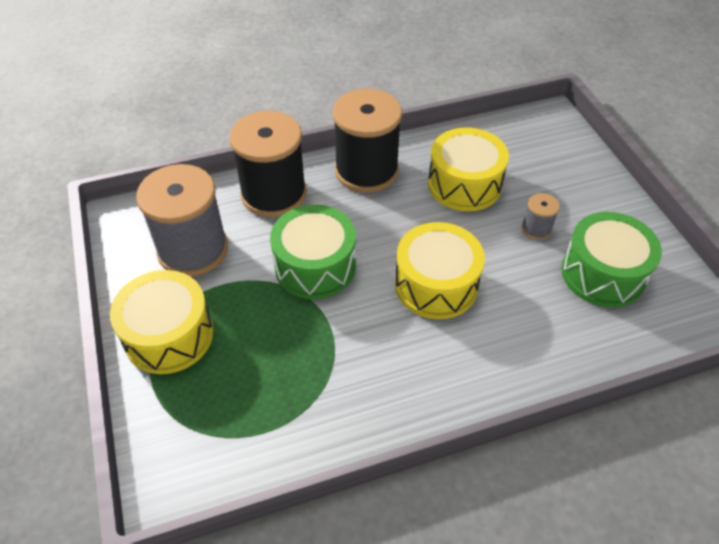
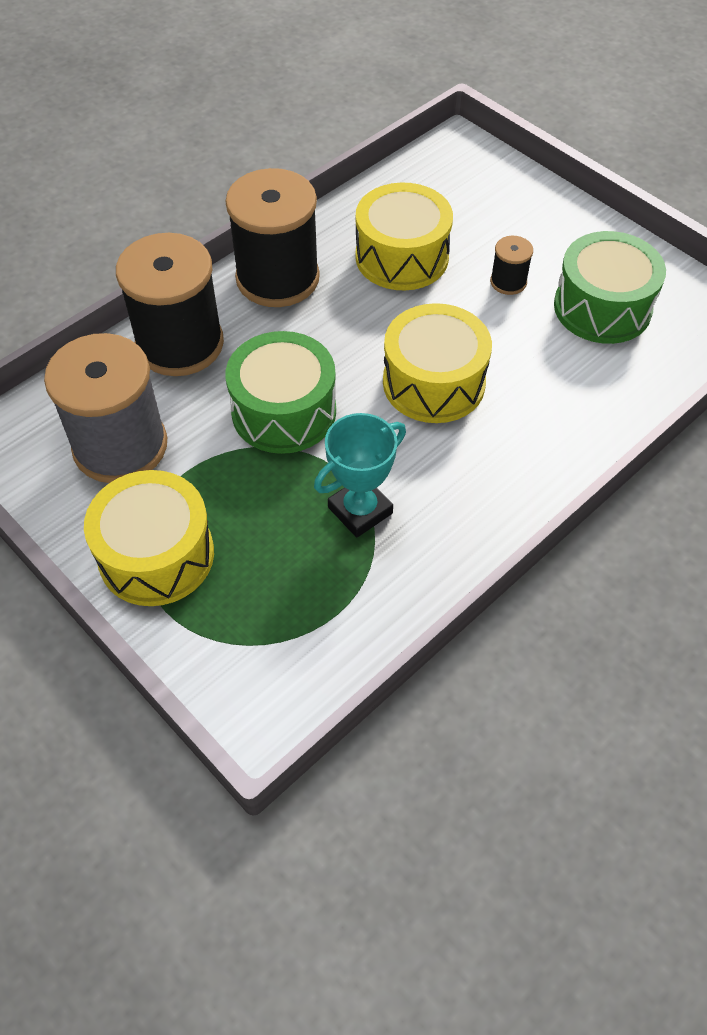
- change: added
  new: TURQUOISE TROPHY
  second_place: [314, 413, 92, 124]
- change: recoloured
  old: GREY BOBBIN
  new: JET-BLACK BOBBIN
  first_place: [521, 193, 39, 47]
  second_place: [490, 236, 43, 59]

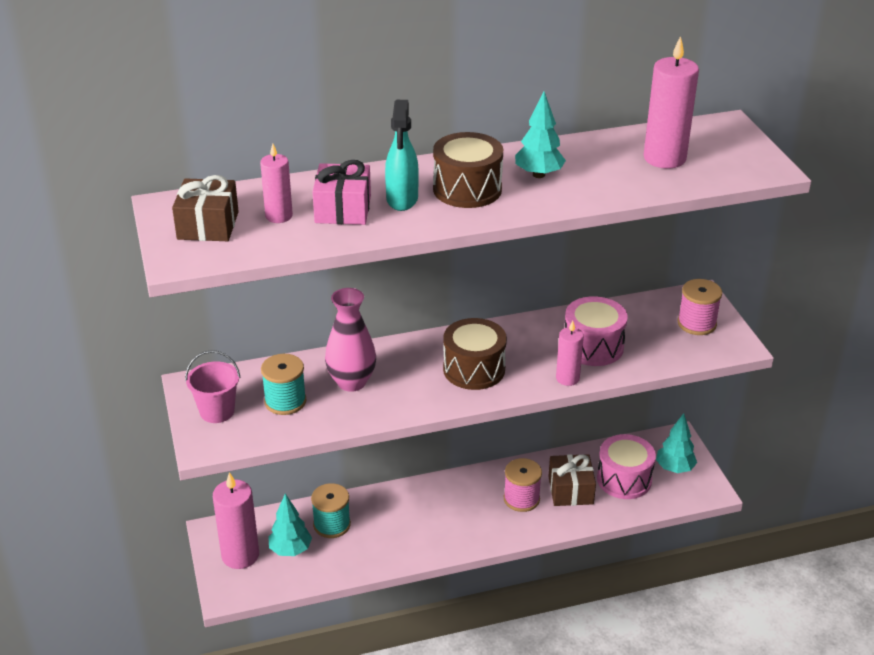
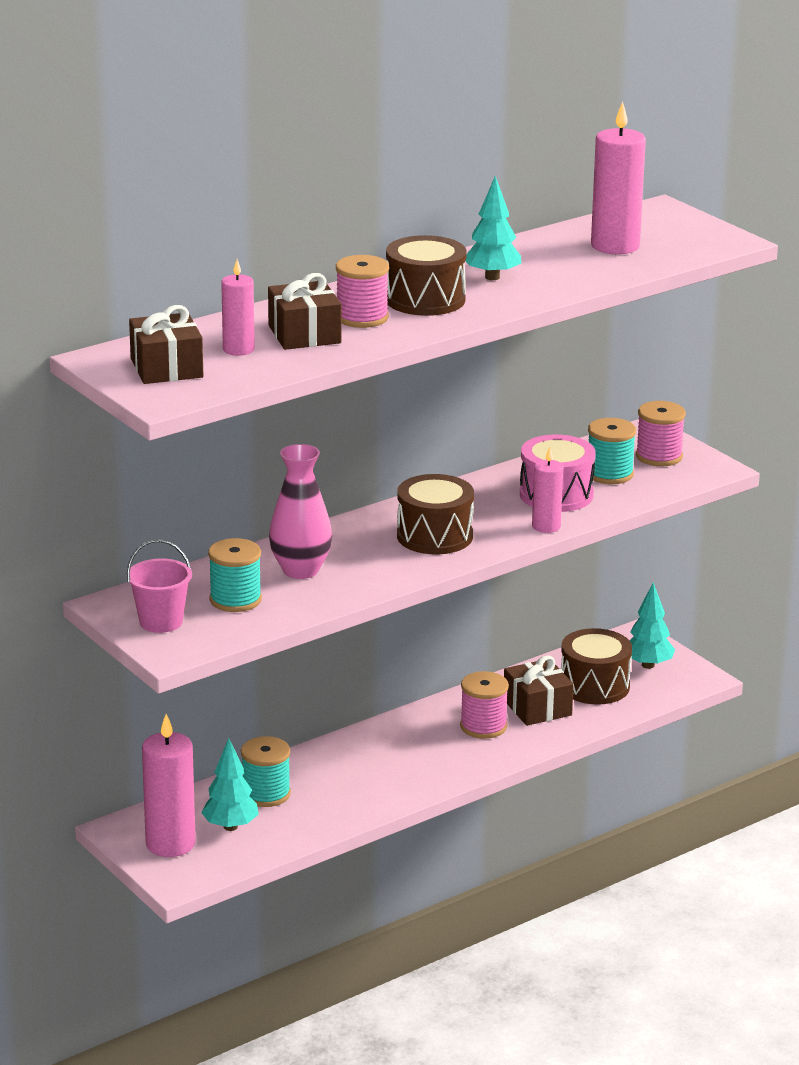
- change: recoloured
  old: PINK WRAPPED GIFT
  new: RUSSET WRAPPED GIFT
  first_place: [312, 160, 59, 65]
  second_place: [268, 273, 73, 77]
- change: replaced
  old: TURQUOISE SPRAY BOTTLE
  new: PINK BOBBIN
  first_place: [385, 100, 34, 111]
  second_place: [336, 255, 53, 73]
- change: recoloured
  old: PINK TOY DRUM
  new: RUSSET TOY DRUM
  first_place: [597, 434, 59, 65]
  second_place: [561, 628, 71, 77]
- change: added
  new: TURQUOISE BOBBIN
  second_place: [588, 418, 48, 66]

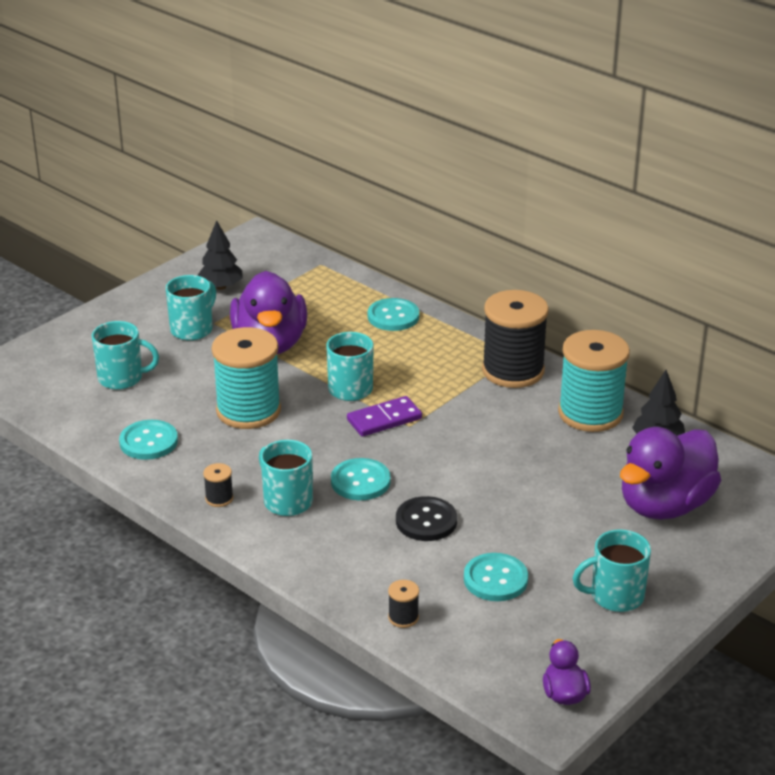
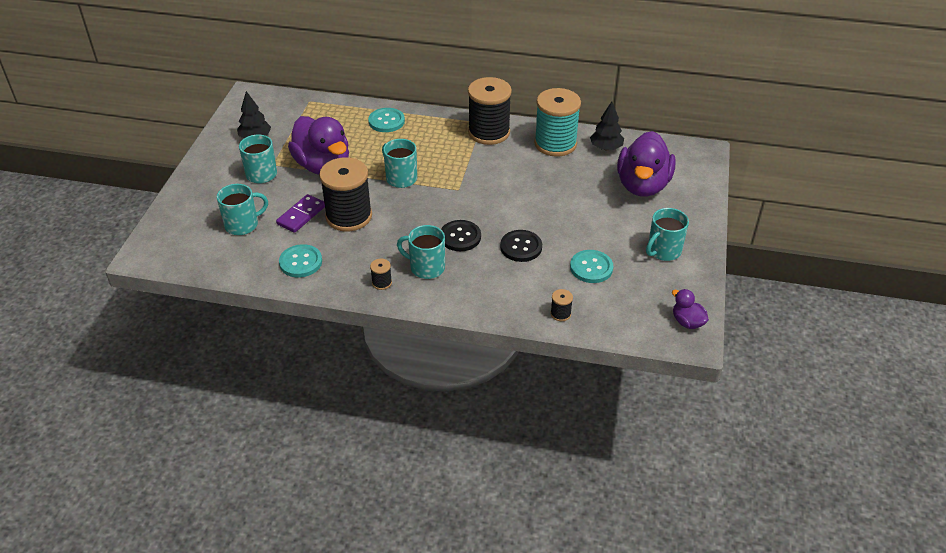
- change: moved
  old: VIOLET DOMINO PIECE
  first_place: [347, 396, 75, 41]
  second_place: [276, 194, 49, 39]
- change: recoloured
  old: TURQUOISE BOBBIN
  new: JET-BLACK BOBBIN
  first_place: [212, 327, 69, 102]
  second_place: [319, 157, 53, 75]
- change: recoloured
  old: TURQUOISE BUTTON
  new: JET-BLACK BUTTON
  first_place: [331, 458, 60, 42]
  second_place: [441, 220, 40, 31]

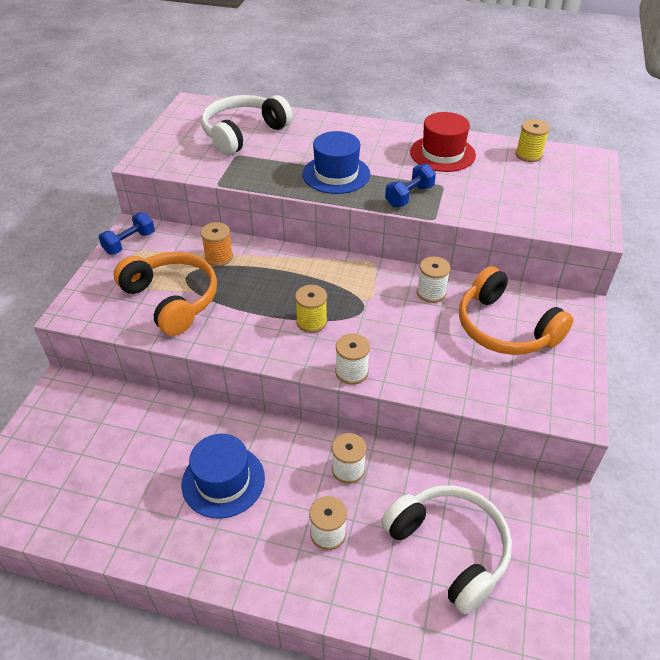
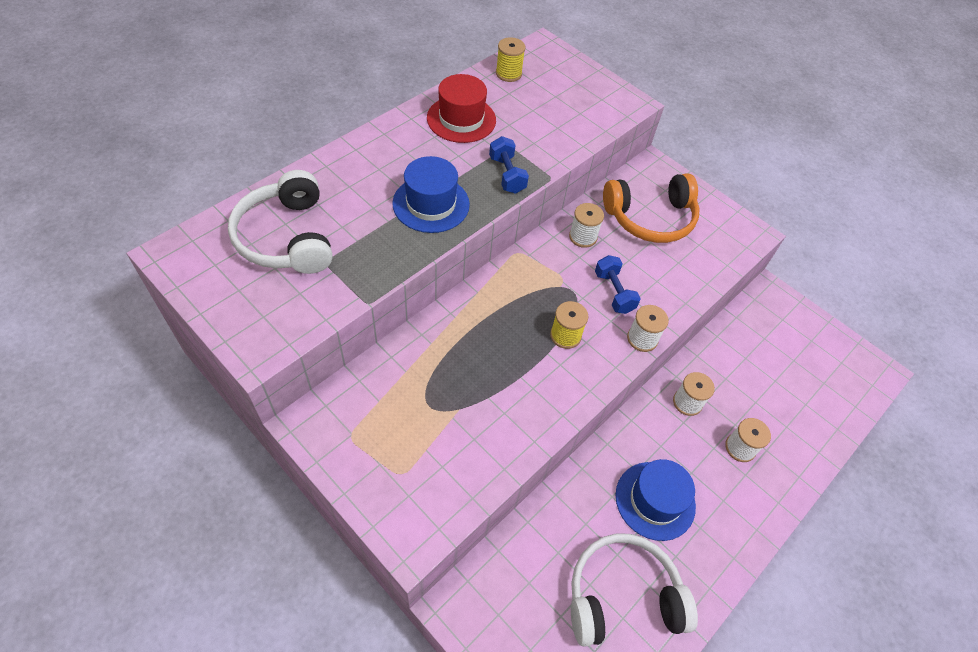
- change: moved
  old: SNOW-WHITE HEADPHONES
  first_place: [381, 485, 131, 129]
  second_place: [571, 533, 127, 114]
- change: moved
  old: COBALT HAND WEIGHT
  first_place: [99, 212, 56, 42]
  second_place: [595, 255, 46, 59]
- change: removed
  old: ORANGE-COLOURED HEADPHONES
  first_place: [114, 252, 103, 84]
- change: removed
  old: ORANGE-COLOURED BOBBIN
  first_place: [201, 222, 32, 44]

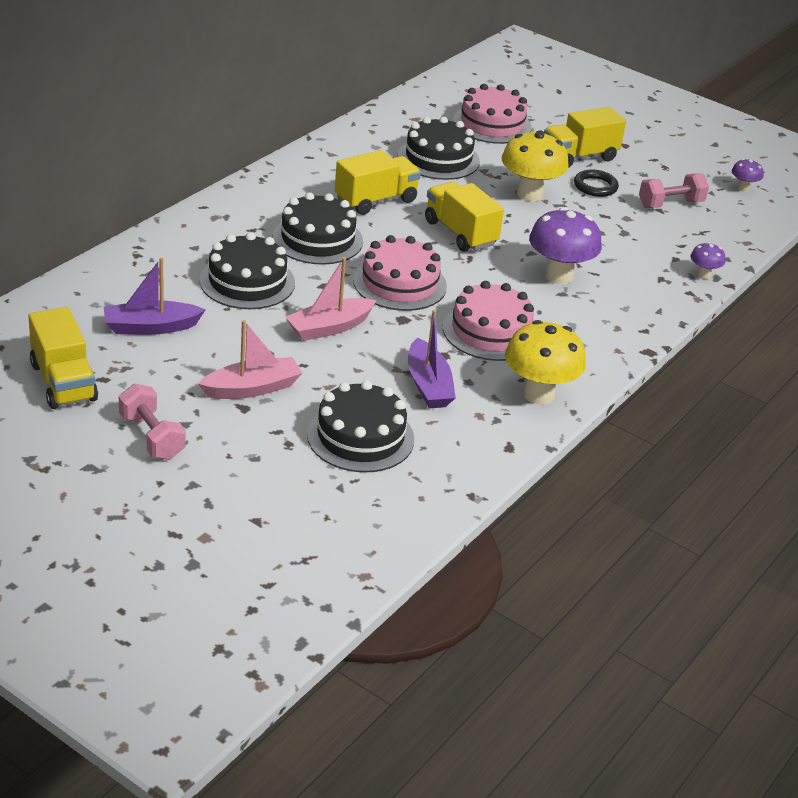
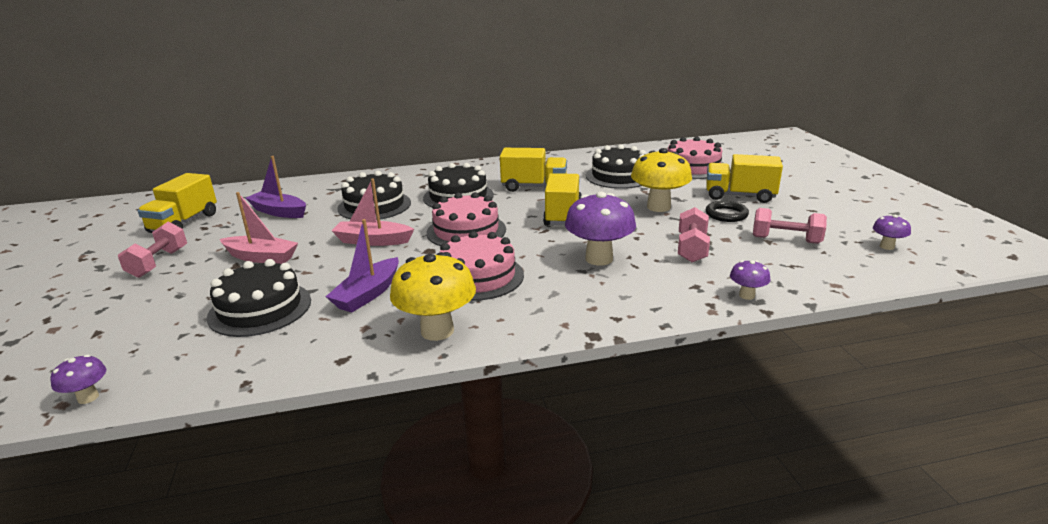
- change: added
  new: VIOLET MUSHROOM
  second_place: [50, 355, 56, 49]
- change: added
  new: PINK HAND WEIGHT
  second_place: [678, 207, 32, 55]

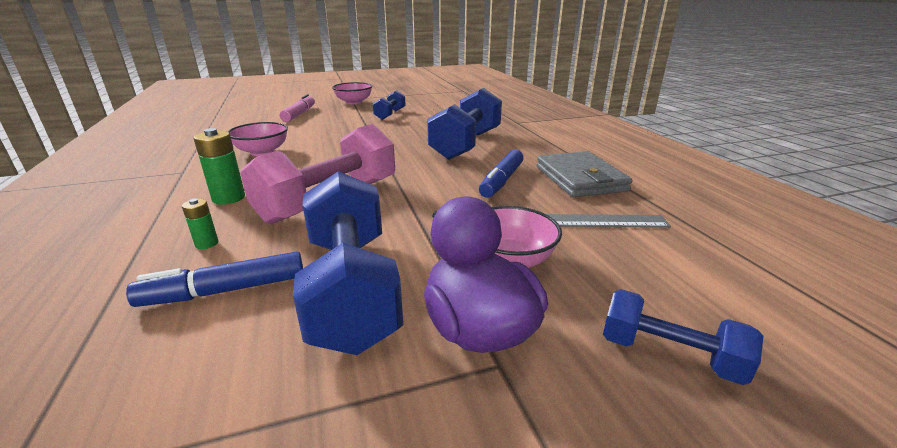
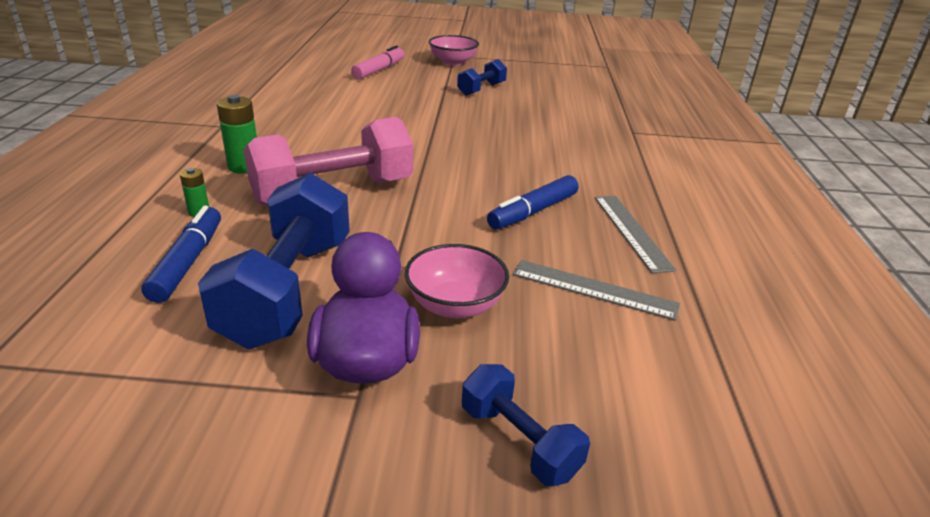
- change: turned
  old: COBALT FELT PEN
  first_place: [126, 252, 177, 55]
  second_place: [141, 205, 80, 98]
  degrees: 90
- change: replaced
  old: GREY WALLET
  new: GREY RULER
  first_place: [537, 151, 96, 46]
  second_place: [595, 196, 81, 77]
- change: removed
  old: PINK DEEP DISH
  first_place: [228, 122, 60, 34]
- change: removed
  old: COBALT HAND WEIGHT
  first_place: [427, 88, 75, 72]

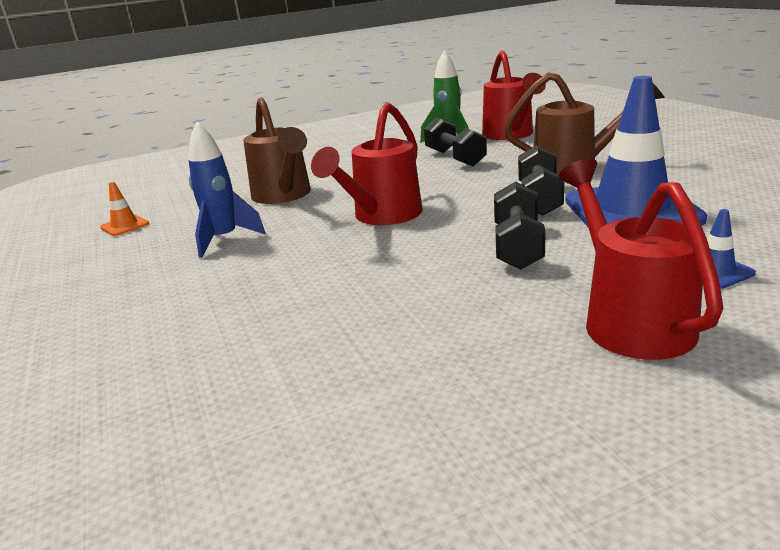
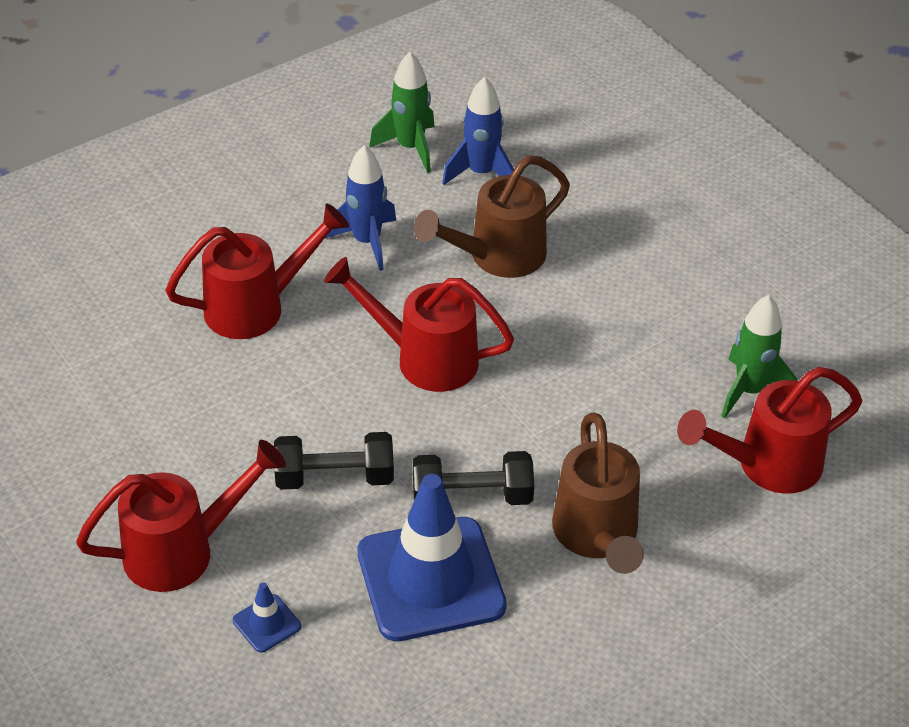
- change: added
  new: RED WATERING POT
  second_place: [165, 203, 184, 136]
- change: replaced
  old: ORANGE-COLOURED ROAD CONE
  new: GREEN TOY ROCKET
  first_place: [100, 182, 49, 54]
  second_place: [369, 52, 66, 121]
- change: added
  new: COBALT TOY ROCKET
  second_place: [442, 77, 72, 108]
- change: removed
  old: JET-BLACK HAND WEIGHT
  first_place: [424, 117, 63, 50]

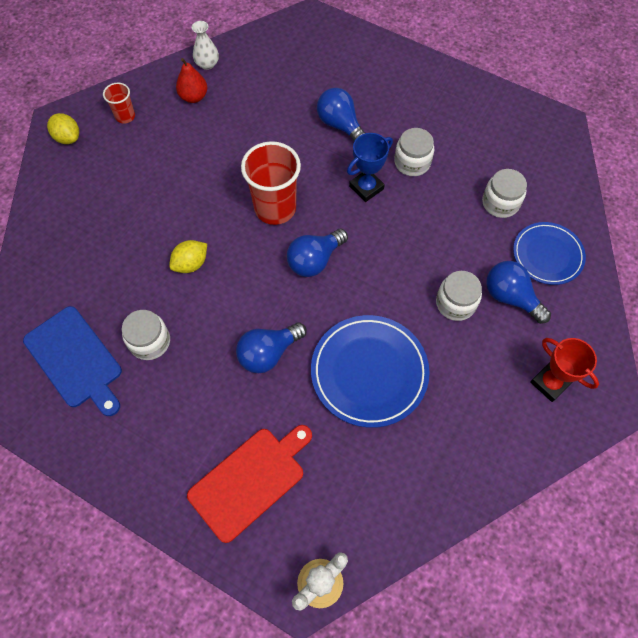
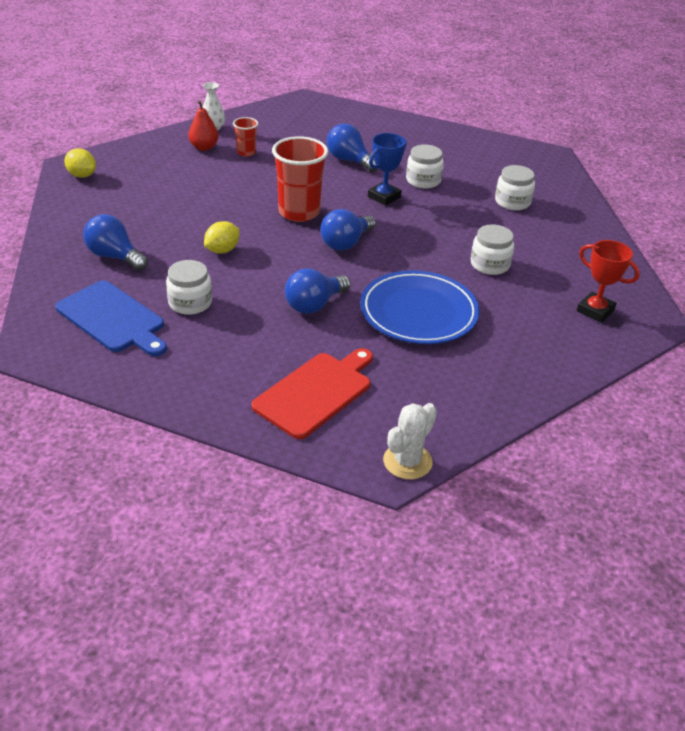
- change: moved
  old: COBALT LIGHT BULB
  first_place: [486, 261, 65, 63]
  second_place: [83, 214, 65, 57]
- change: moved
  old: RED CUP
  first_place: [103, 83, 32, 41]
  second_place: [233, 117, 25, 40]
- change: removed
  old: COBALT FLAT DISH
  first_place: [513, 222, 73, 63]

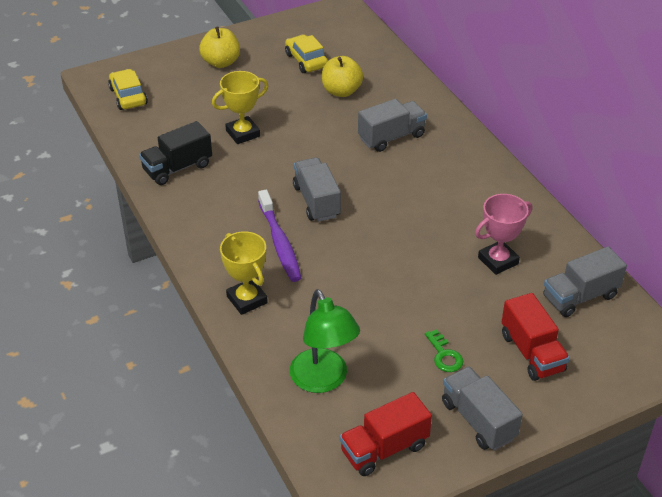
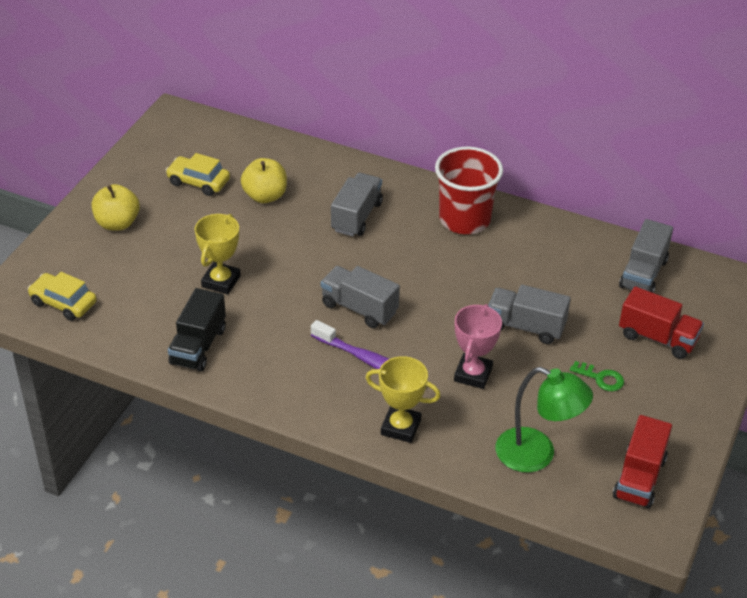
- change: added
  new: RED CUP
  second_place: [435, 147, 68, 87]
- change: moved
  old: PINK TROPHY
  first_place: [475, 194, 57, 81]
  second_place: [454, 304, 48, 85]
- change: moved
  old: GREY LORRY
  first_place: [442, 366, 81, 84]
  second_place: [488, 285, 83, 59]

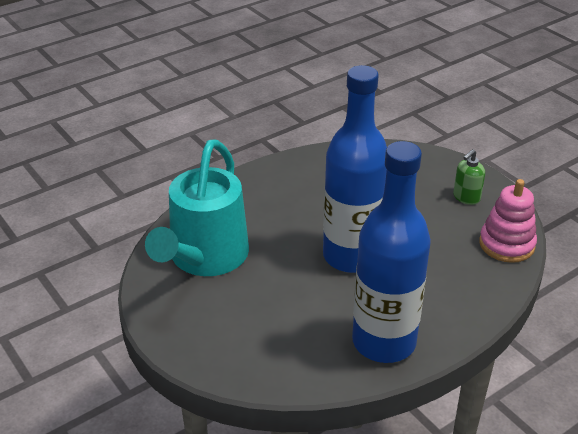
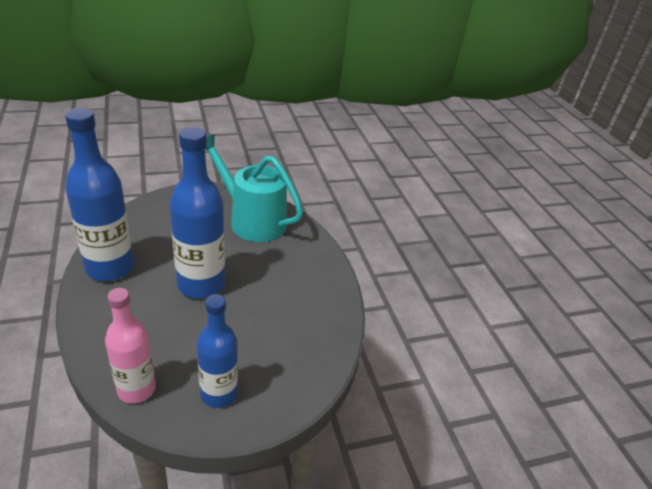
- change: replaced
  old: PINK STACKING RINGS
  new: PINK DRINK BOTTLE
  first_place: [479, 179, 58, 84]
  second_place: [105, 288, 51, 116]
- change: replaced
  old: GREEN SOAP DISPENSER
  new: COBALT DRINK BOTTLE
  first_place: [453, 149, 32, 56]
  second_place: [197, 294, 41, 114]

